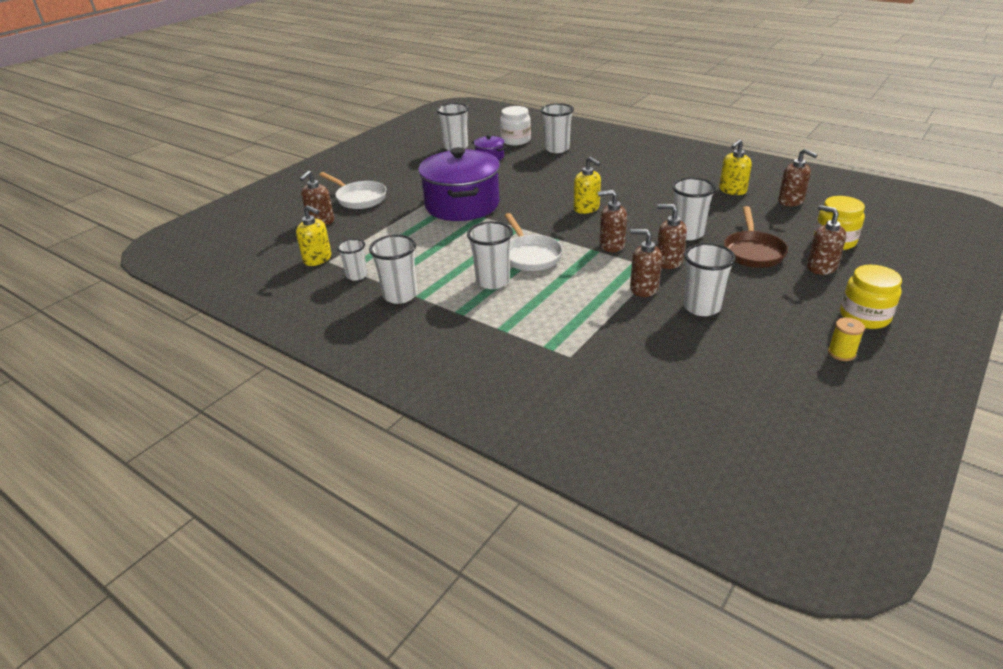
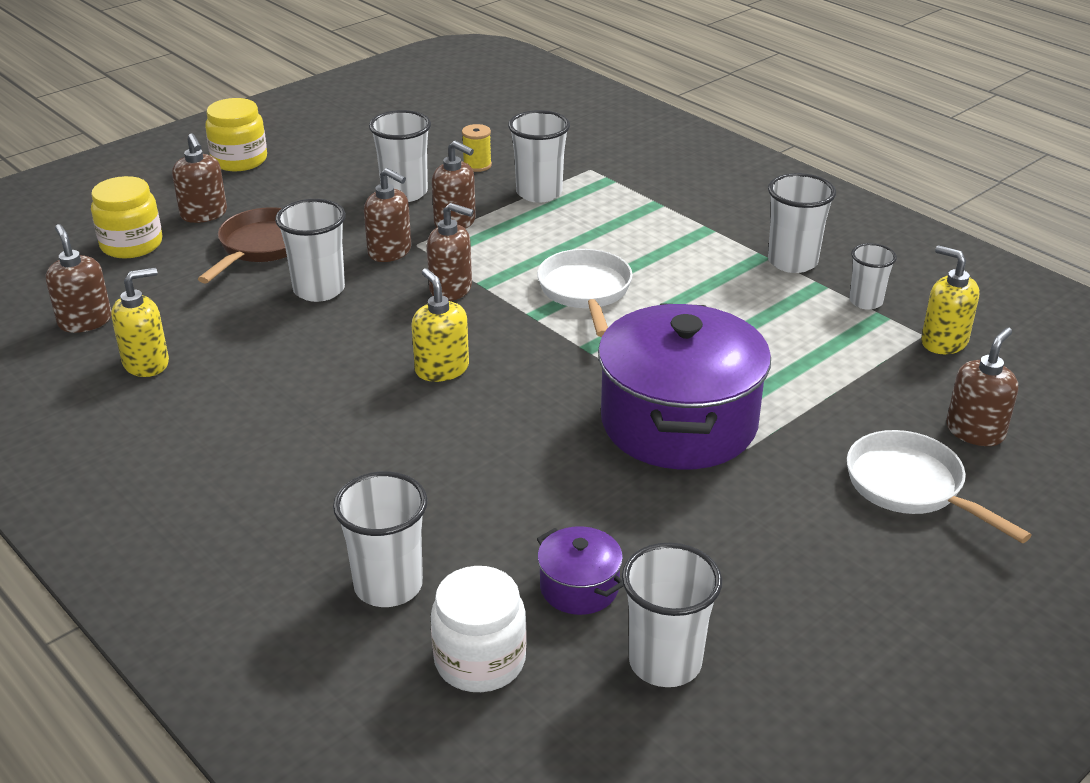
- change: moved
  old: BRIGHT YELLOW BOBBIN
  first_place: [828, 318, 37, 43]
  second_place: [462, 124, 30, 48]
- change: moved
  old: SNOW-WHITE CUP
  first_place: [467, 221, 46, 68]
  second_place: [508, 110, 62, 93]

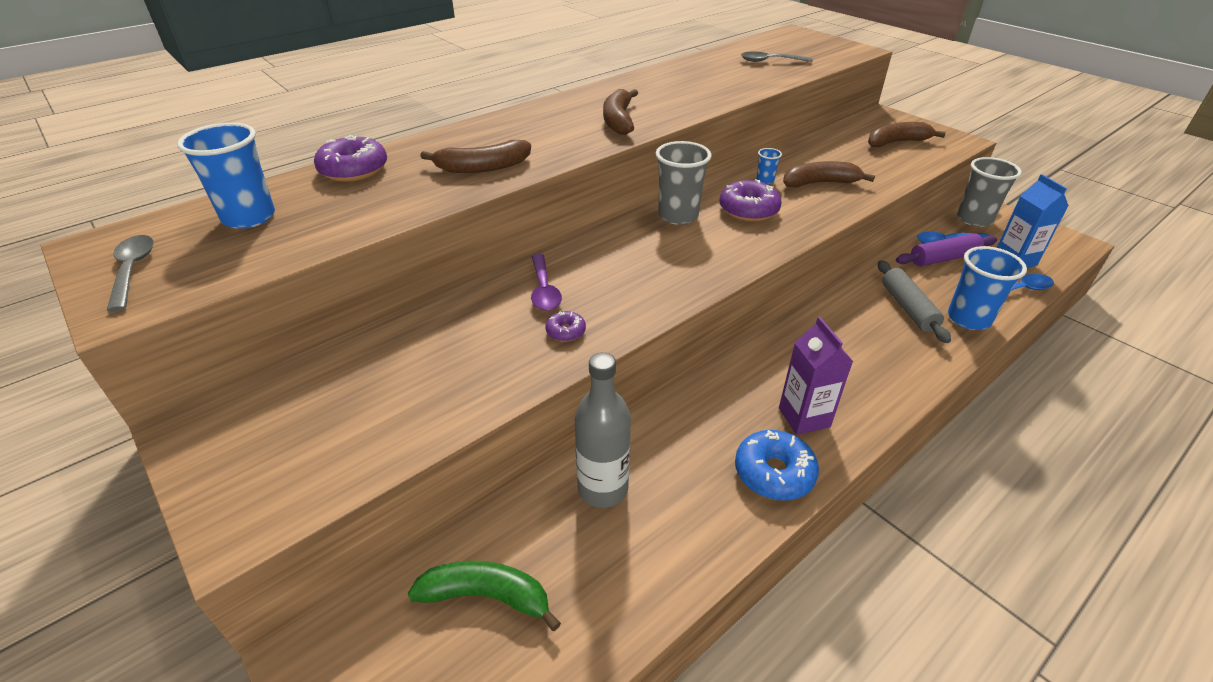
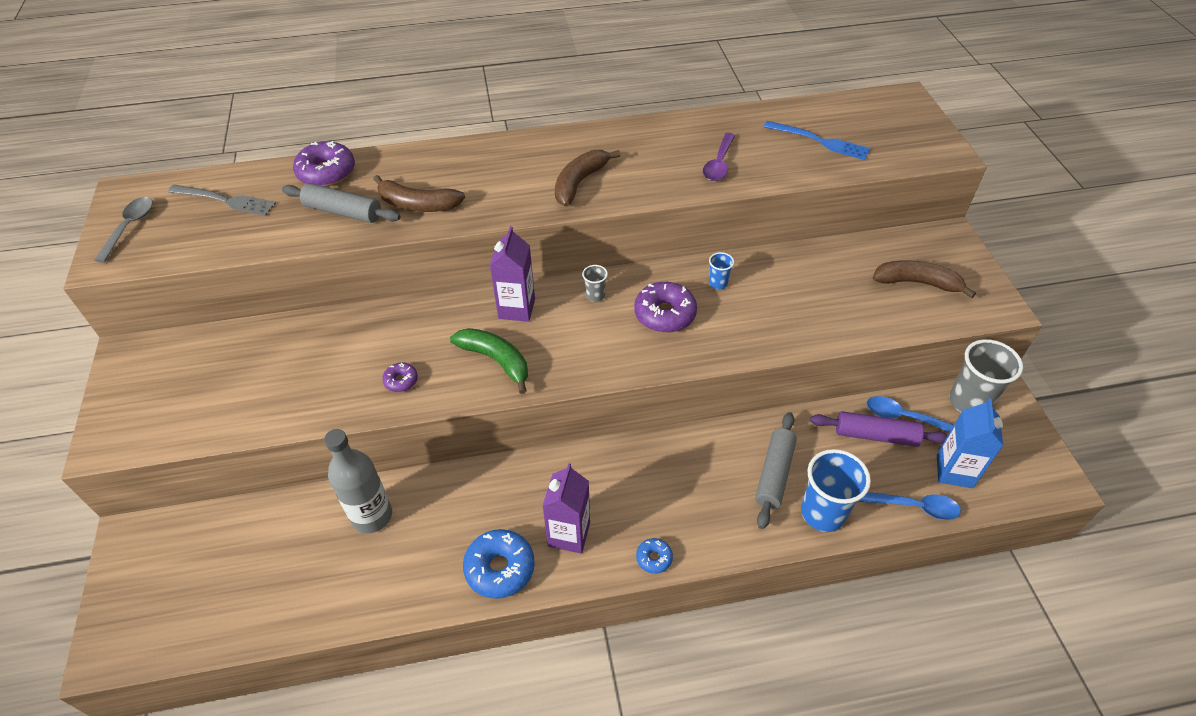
- change: replaced
  old: COBALT CUP
  new: GREY TABLE FORK
  first_place: [177, 123, 98, 106]
  second_place: [168, 185, 108, 31]
- change: added
  new: GREY PASTRY ROLLER
  second_place: [282, 183, 119, 40]
- change: moved
  old: GREEN TOY BANANA
  first_place: [408, 561, 153, 70]
  second_place: [450, 328, 78, 66]
- change: added
  new: VIOLET JUICE CARTON
  second_place: [490, 226, 45, 96]
- change: resized
  old: GREY CUP
  first_place: [656, 141, 56, 84]
  second_place: [582, 265, 26, 37]
  factor: 0.48
- change: added
  new: COBALT DOUGHNUT
  second_place: [636, 538, 37, 36]
- change: moved
  old: VIOLET SPOON
  first_place: [531, 254, 31, 57]
  second_place: [703, 133, 32, 48]
- change: replaced
  old: GREY SPOON
  new: COBALT TABLE FORK
  first_place: [741, 52, 72, 10]
  second_place: [764, 121, 106, 39]
- change: removed
  old: RUSSET TOY BANANA
  first_place: [783, 161, 92, 26]

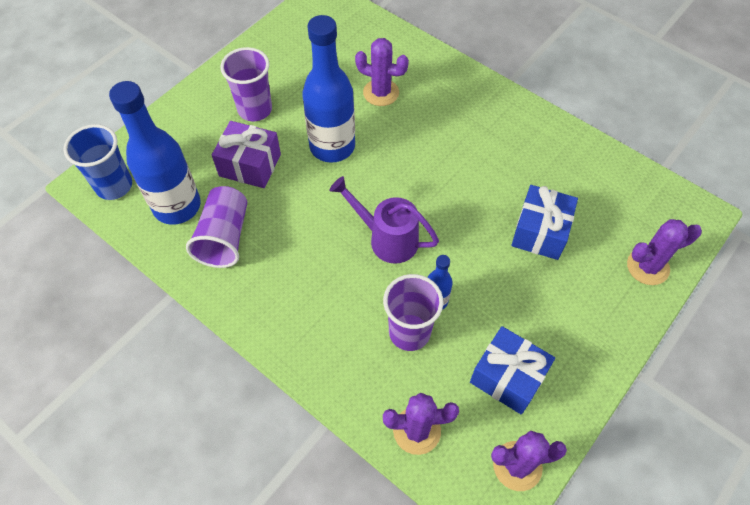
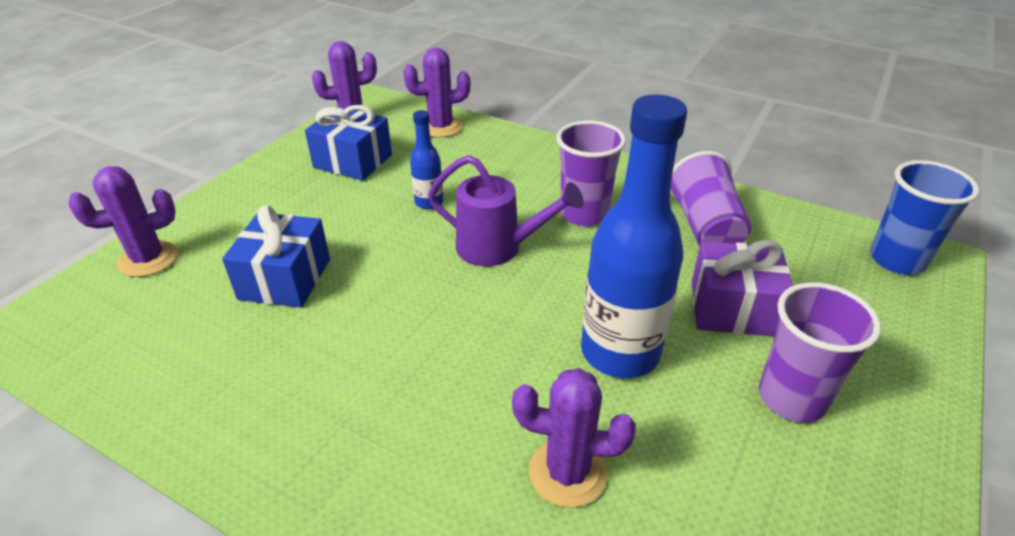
- change: moved
  old: VIOLET CUP
  first_place: [383, 274, 60, 77]
  second_place: [557, 120, 69, 106]
- change: removed
  old: COBALT DRINK BOTTLE
  first_place: [109, 81, 92, 144]

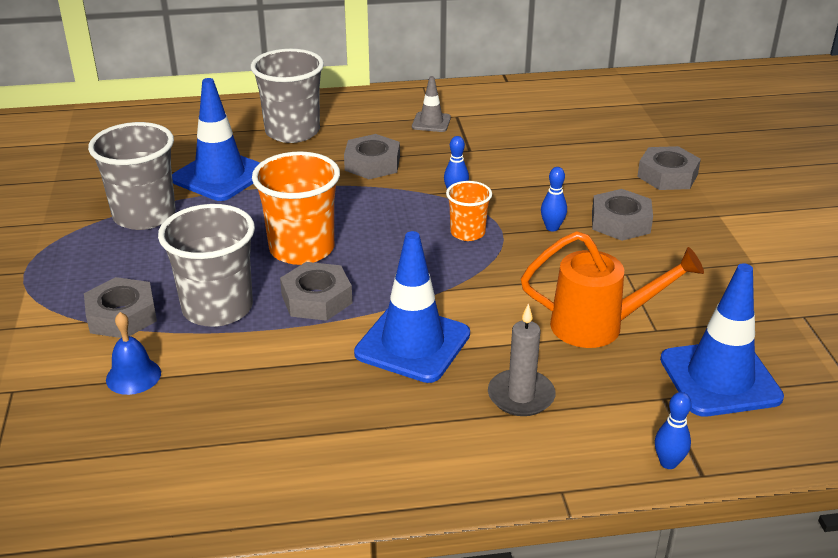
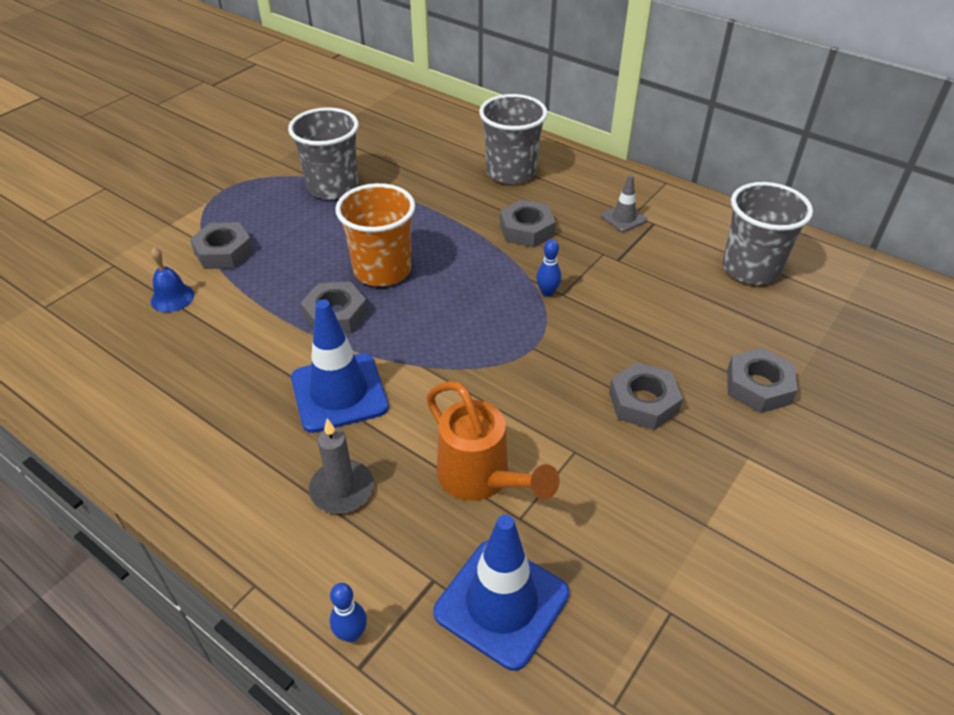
- change: moved
  old: GREY CUP
  first_place: [158, 204, 97, 123]
  second_place: [723, 182, 90, 103]
- change: removed
  old: COBALT ROAD CONE
  first_place: [172, 78, 88, 123]
- change: removed
  old: ORANGE-COLOURED CUP
  first_place: [446, 181, 46, 60]
- change: removed
  old: COBALT SKITTLE
  first_place: [541, 167, 26, 65]

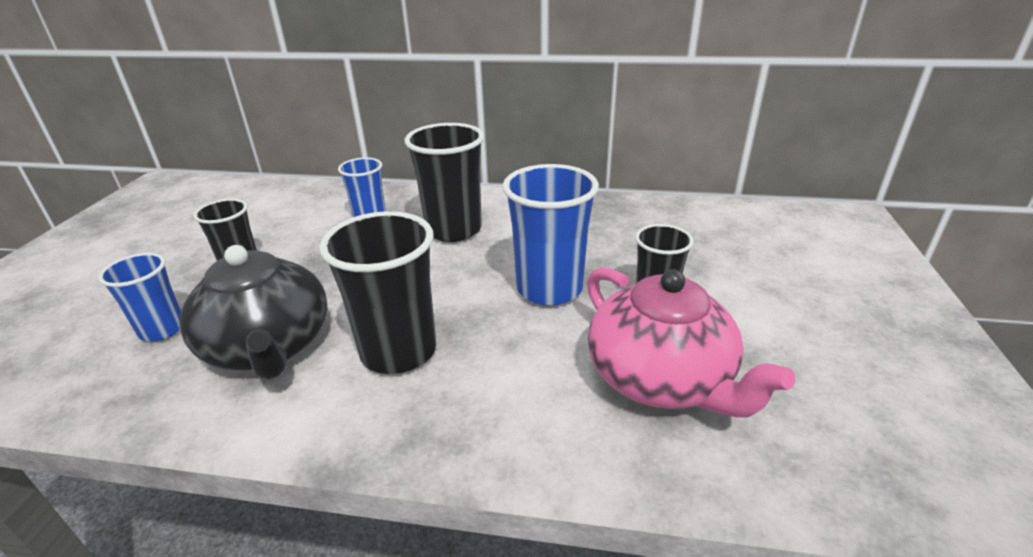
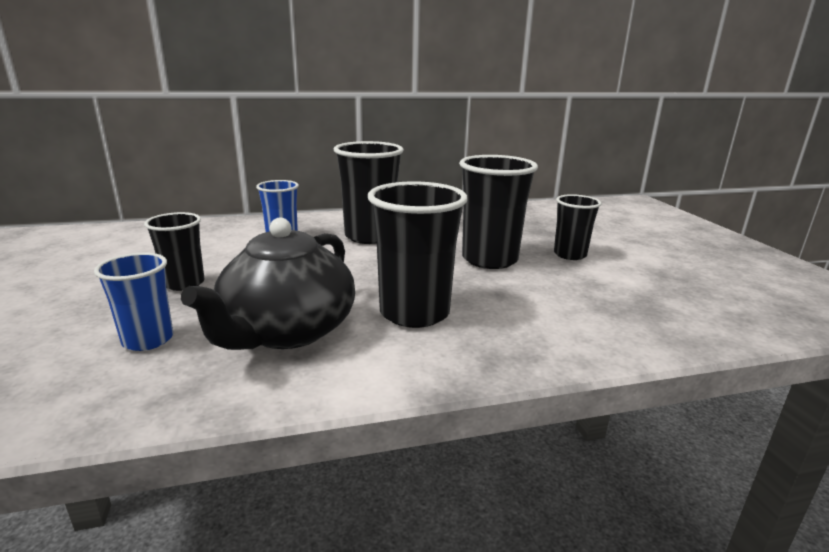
- change: turned
  old: JET-BLACK TEA POT
  first_place: [179, 244, 149, 135]
  second_place: [181, 218, 174, 132]
  degrees: 75
- change: recoloured
  old: COBALT CUP
  new: JET-BLACK CUP
  first_place: [502, 164, 97, 142]
  second_place: [459, 155, 79, 114]
- change: removed
  old: PINK TEA POT
  first_place: [587, 267, 208, 151]

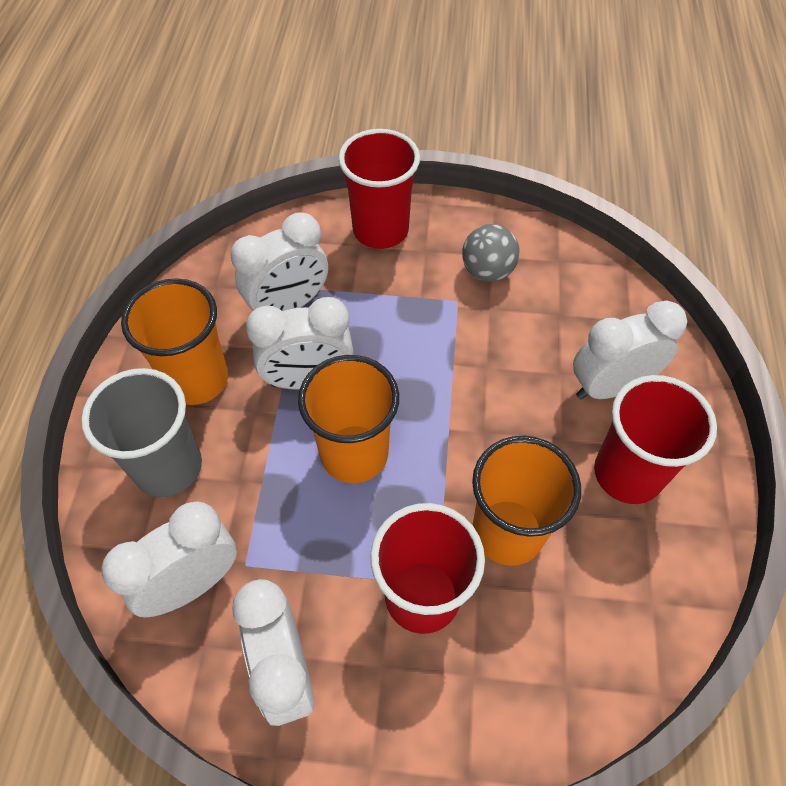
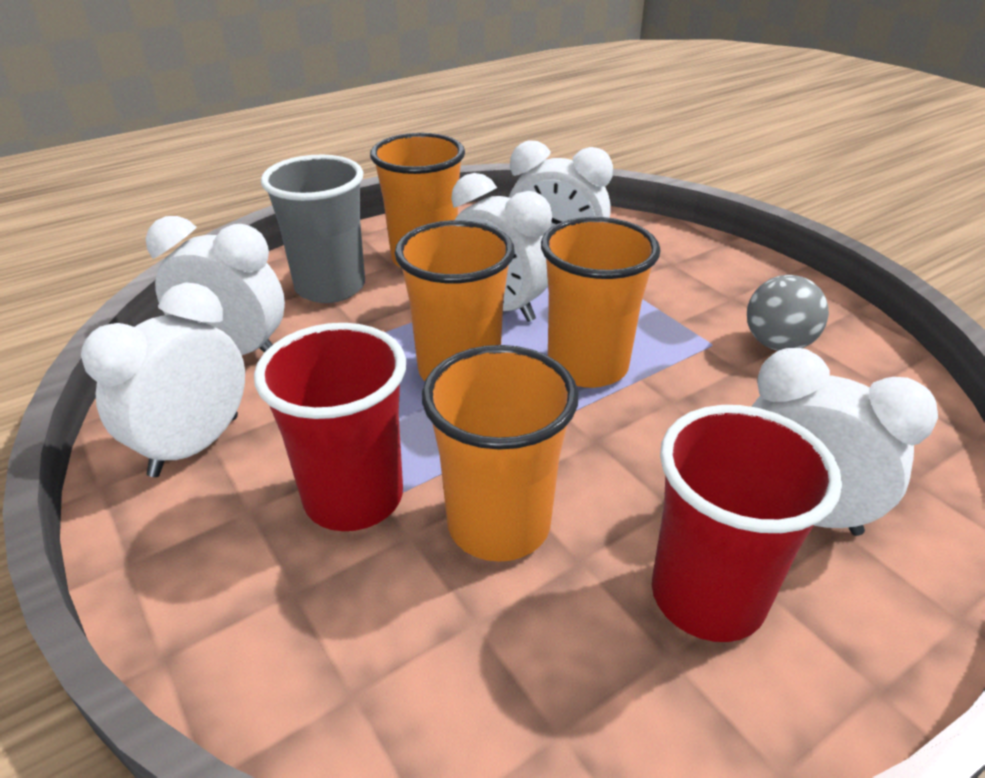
- change: added
  new: ORANGE-COLOURED CUP
  second_place: [541, 217, 120, 171]
- change: removed
  old: RED CUP
  first_place: [338, 129, 82, 120]

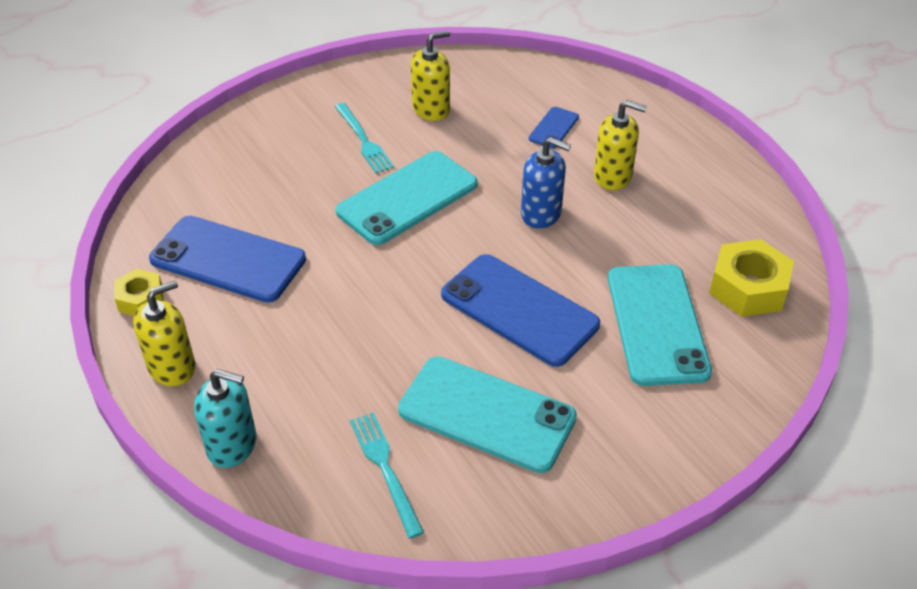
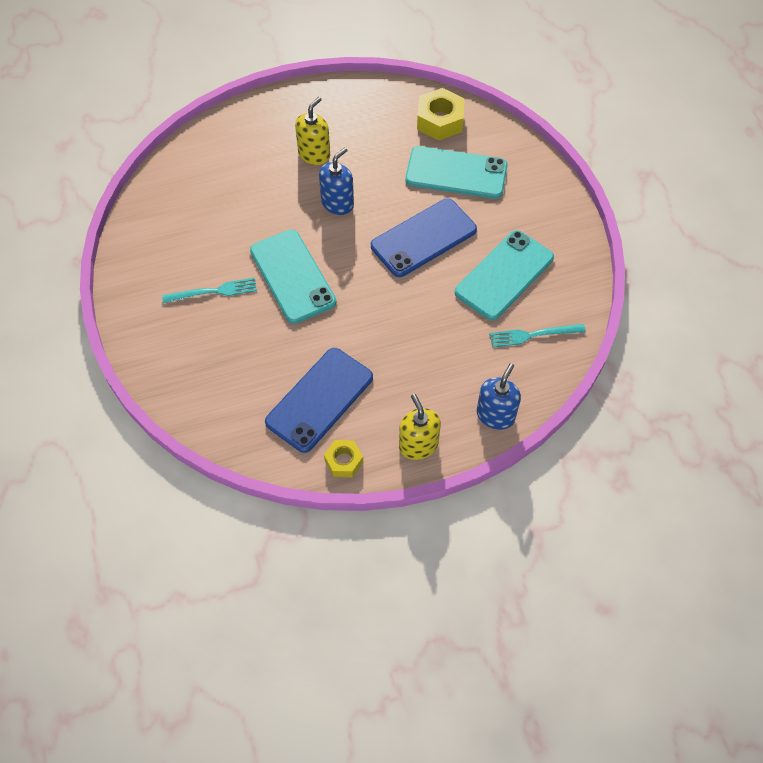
- change: recoloured
  old: TURQUOISE SOAP DISPENSER
  new: COBALT SOAP DISPENSER
  first_place: [194, 369, 63, 99]
  second_place: [477, 363, 44, 67]
- change: removed
  old: BRIGHT YELLOW SOAP DISPENSER
  first_place: [411, 30, 39, 91]
- change: removed
  old: COBALT PHONE
  first_place: [529, 107, 50, 42]

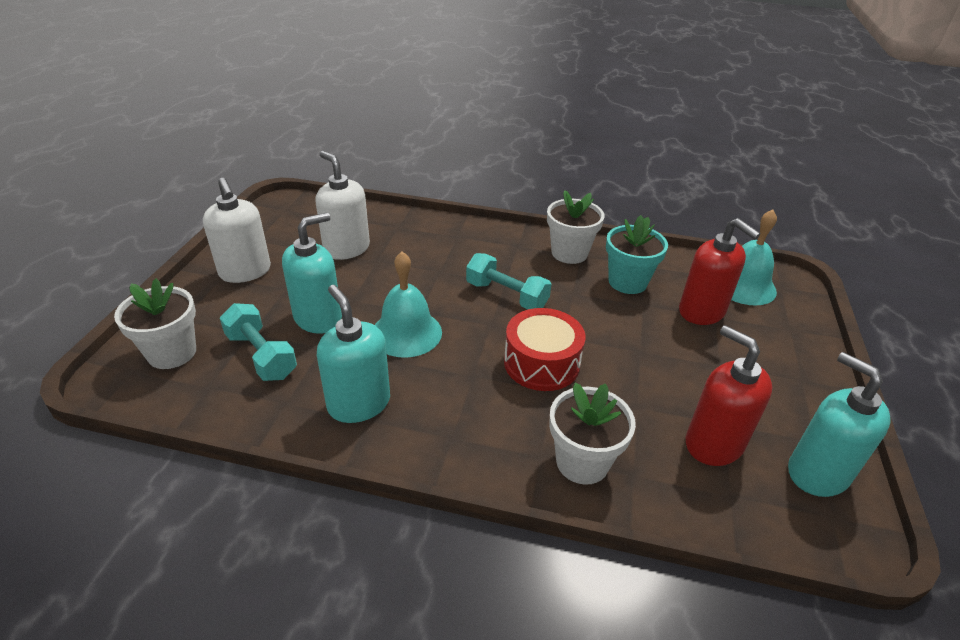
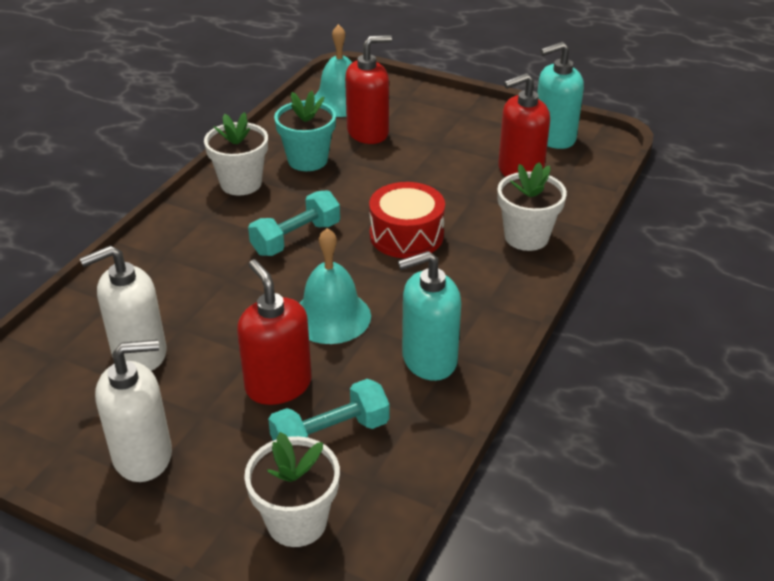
- change: recoloured
  old: TURQUOISE SOAP DISPENSER
  new: RED SOAP DISPENSER
  first_place: [282, 213, 60, 121]
  second_place: [237, 260, 75, 145]

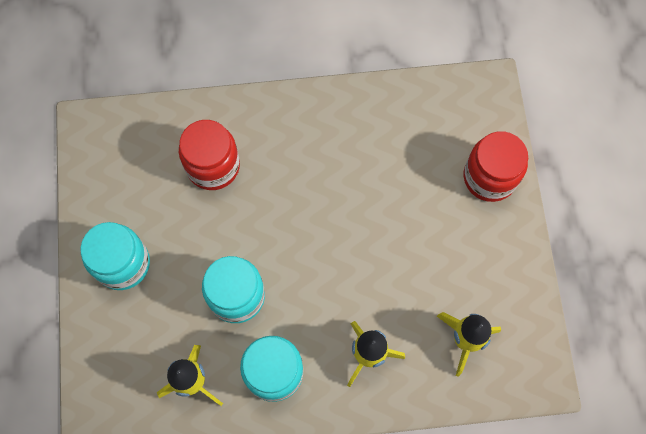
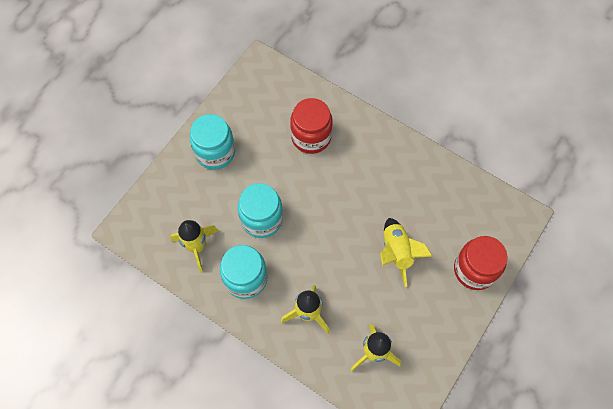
- change: added
  new: BRIGHT YELLOW TOY ROCKET
  second_place: [380, 218, 52, 69]

